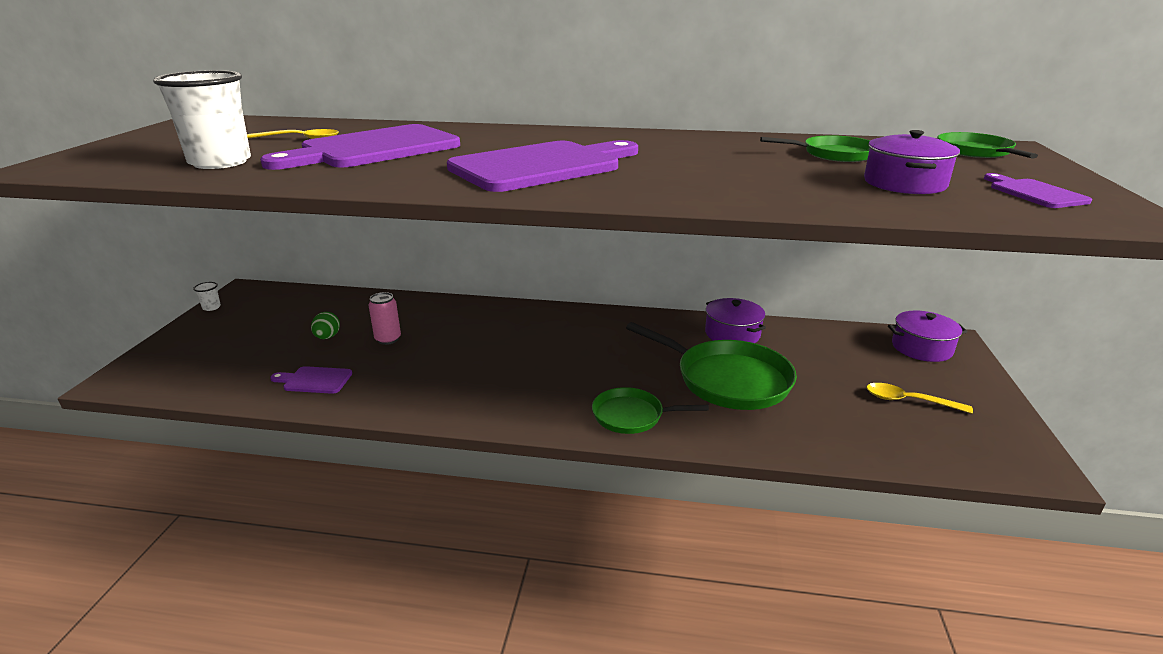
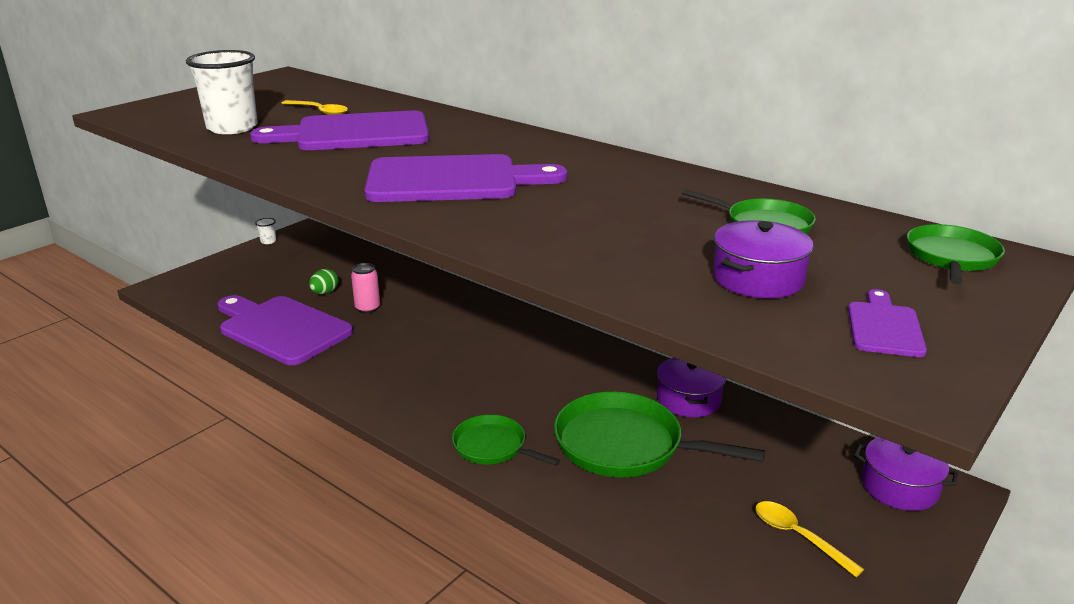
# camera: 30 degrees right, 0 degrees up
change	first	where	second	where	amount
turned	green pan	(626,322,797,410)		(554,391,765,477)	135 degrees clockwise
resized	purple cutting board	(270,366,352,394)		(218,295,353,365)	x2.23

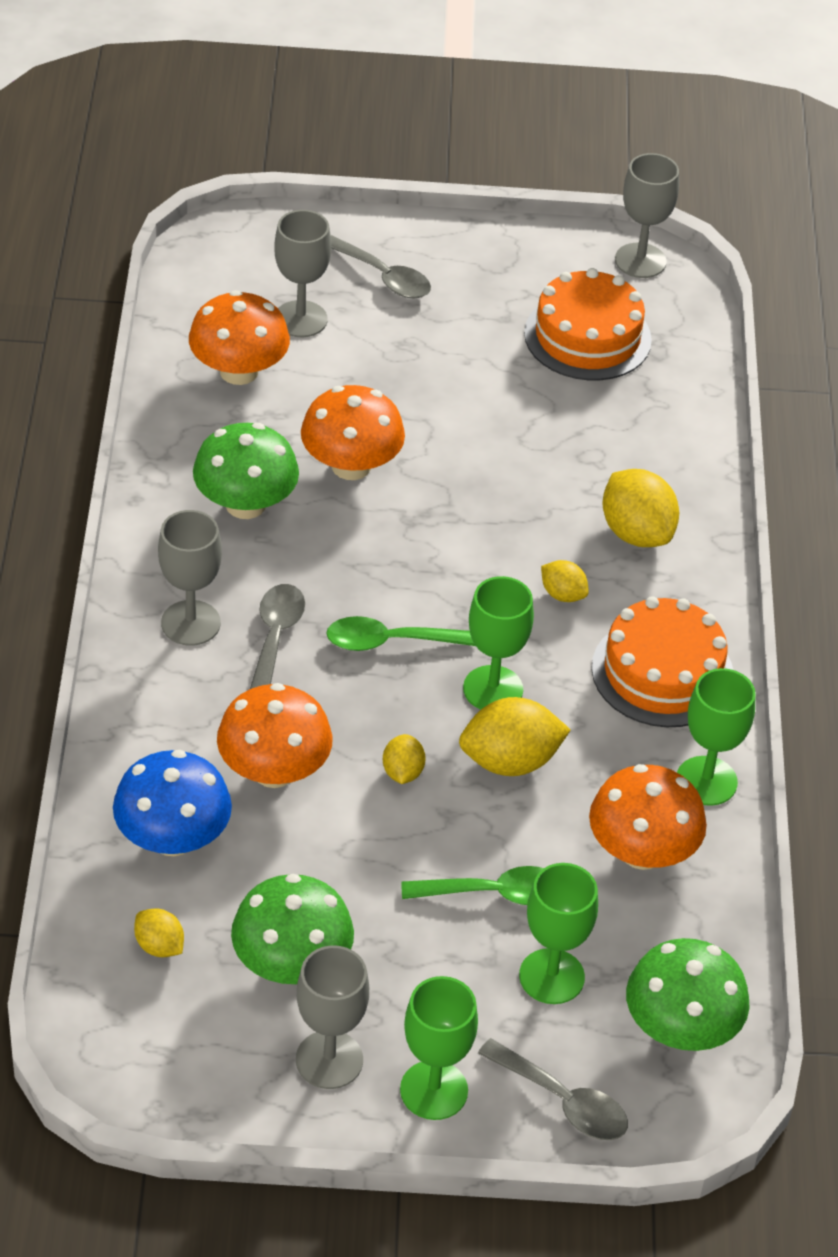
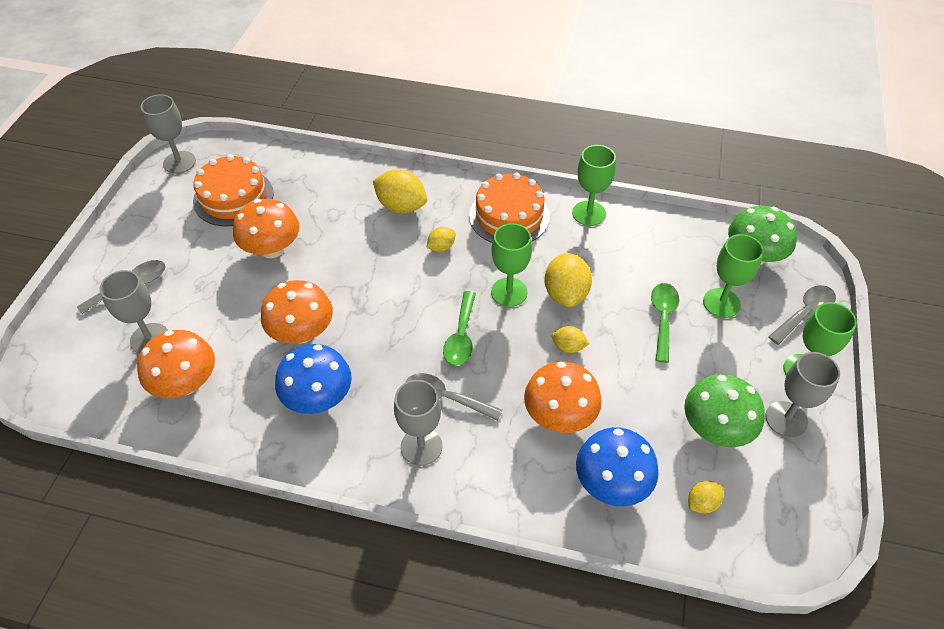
# camera: 75 degrees left, 5 degrees up
change	first	where	second	where	amount
moved	orange mushroom	(589,764,707,870)		(233,199,300,258)	
recoloured	green mushroom	(193,423,299,519)	blue mushroom	(275,344,352,414)	
turned	yellow lemon	(602,469,679,547)		(373,169,427,213)	45 degrees clockwise

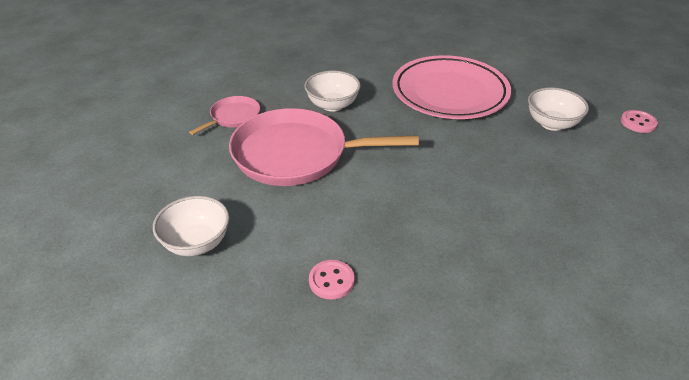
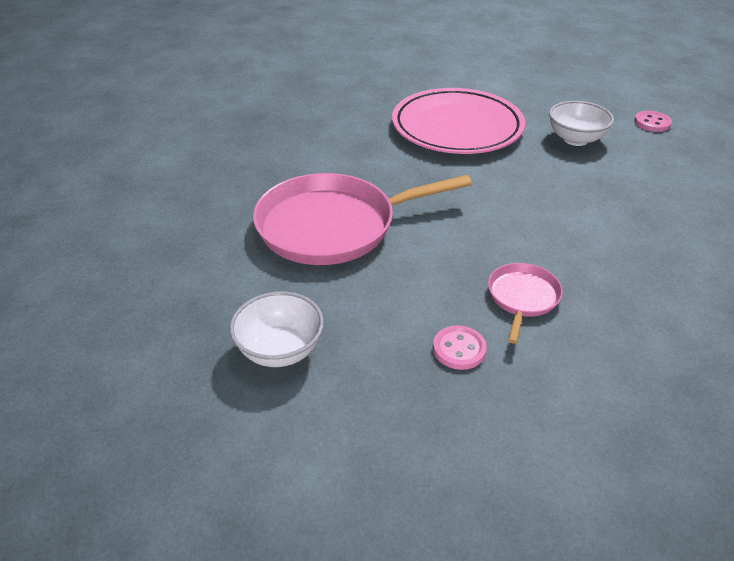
# camera: 20 degrees left, 0 degrees up
change	first	where	second	where	amount
removed	white bowl	(304,70,361,112)			
moved	pink pan	(189,96,260,135)		(488,263,563,344)	

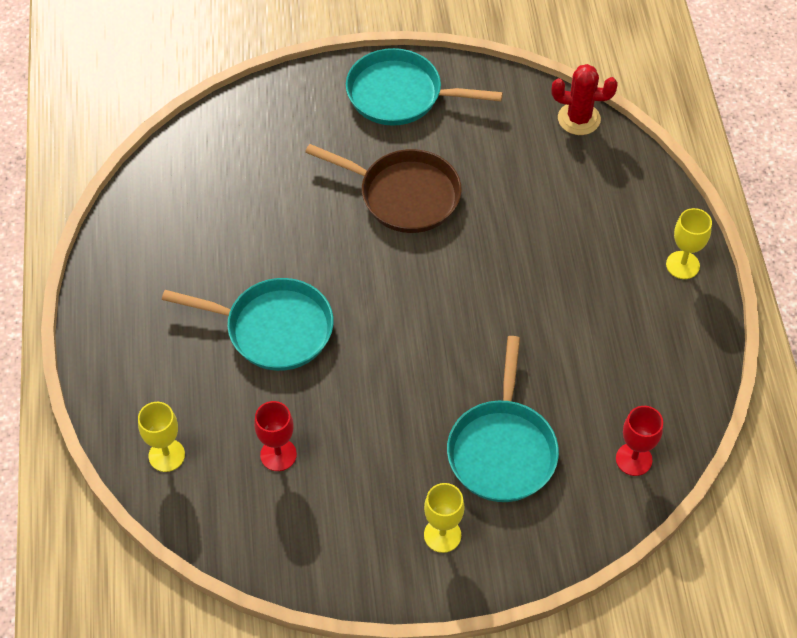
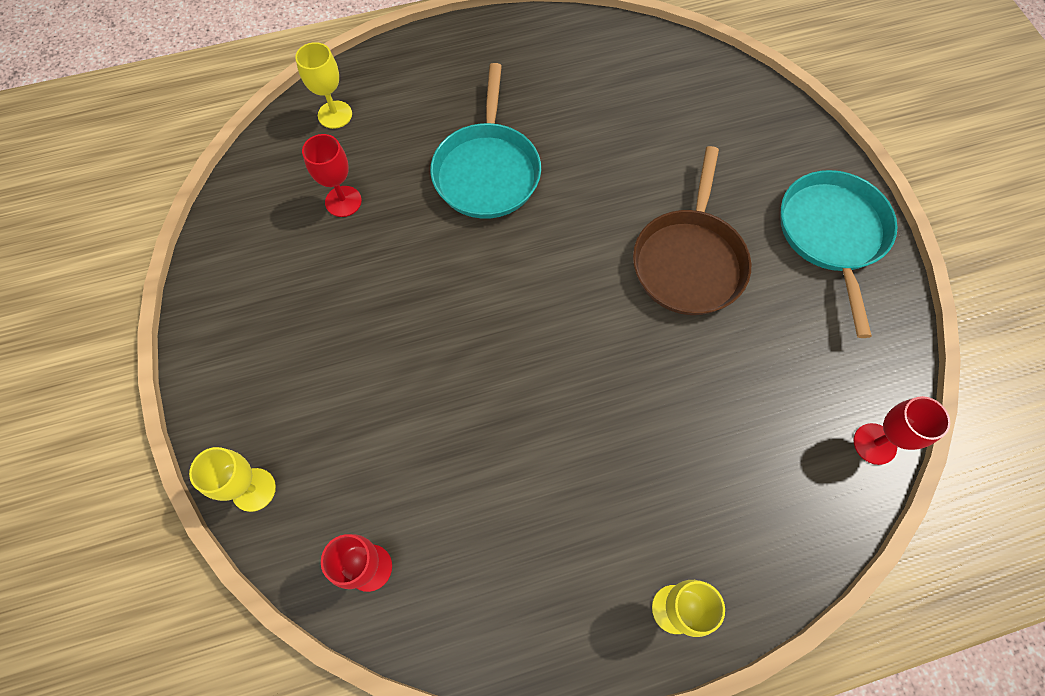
# camera: 80 degrees right, 10 degrees up
change	first	where	second	where	amount
removed	turquoise pan	(447,336,559,502)			
moved	yellow goblet	(424,483,465,553)		(189,447,276,512)	
replaced	red cactus	(551,64,618,135)	red goblet	(854,396,950,465)	

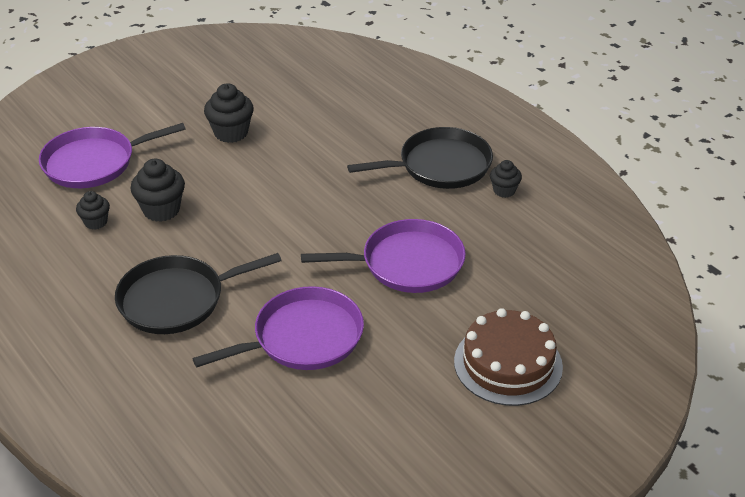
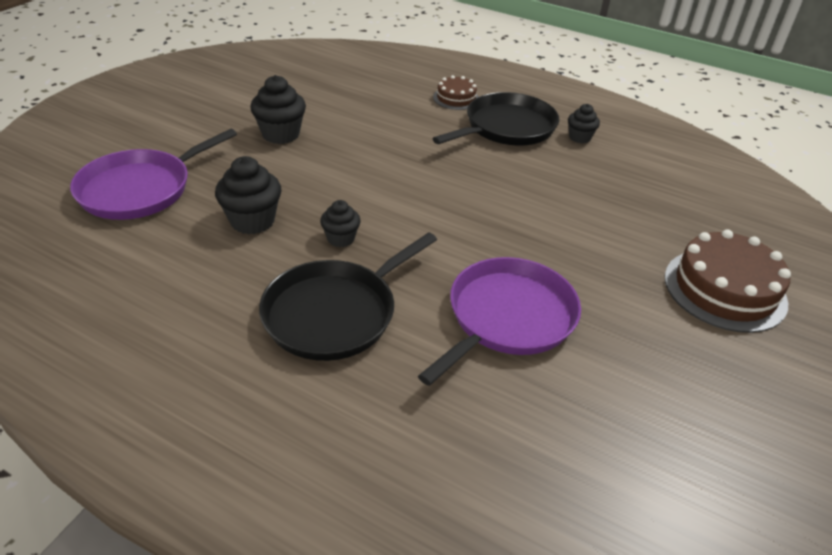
# camera: 25 degrees left, 0 degrees up
change	first	where	second	where	amount
removed	purple pan	(301,219,466,293)			
added			brown cake	(433,75,479,110)	
moved	black cupcake	(76,191,110,230)		(320,200,361,247)	

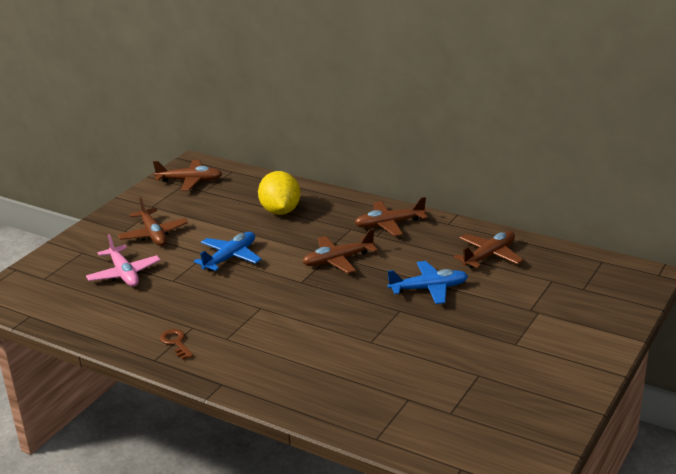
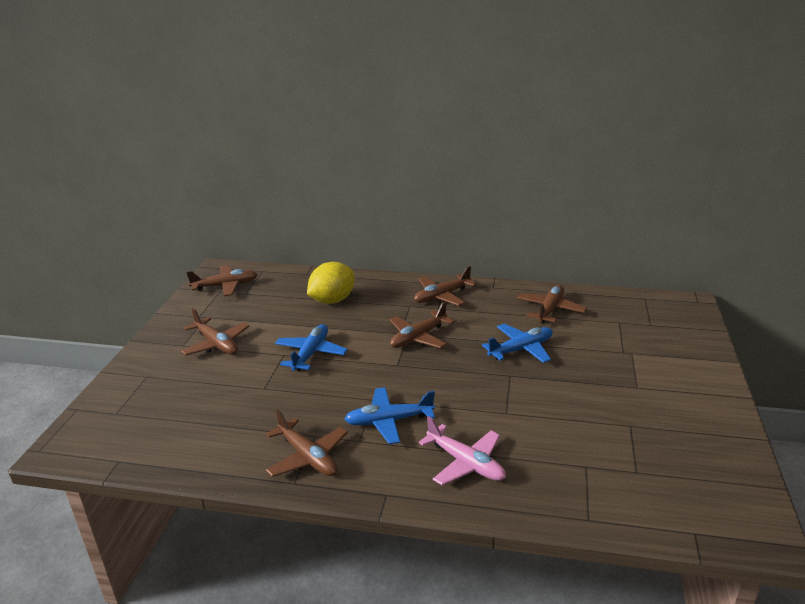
# camera: 20 degrees left, 0 degrees up
change	first	where	second	where	amount
added			blue plane	(345,387,435,444)	
moved	pink plane	(86,234,161,287)		(419,416,506,485)	
replaced	brown key	(160,329,194,360)	brown plane	(266,409,348,477)	
turned	yellow lemon	(258,171,300,215)		(307,262,355,304)	75 degrees clockwise

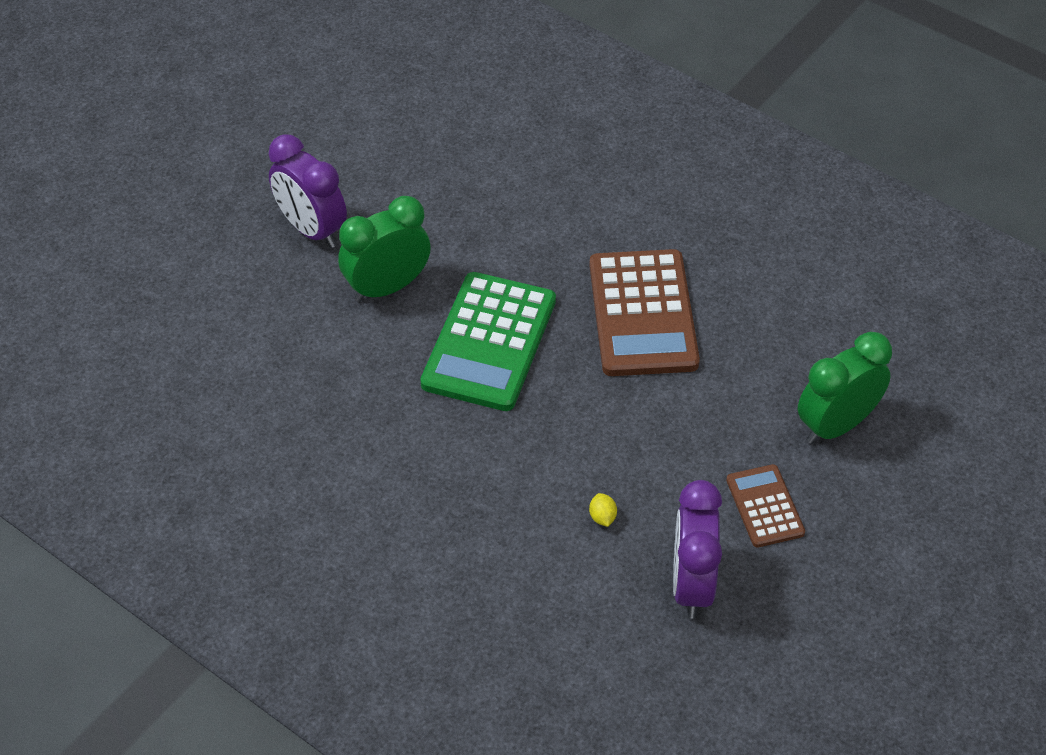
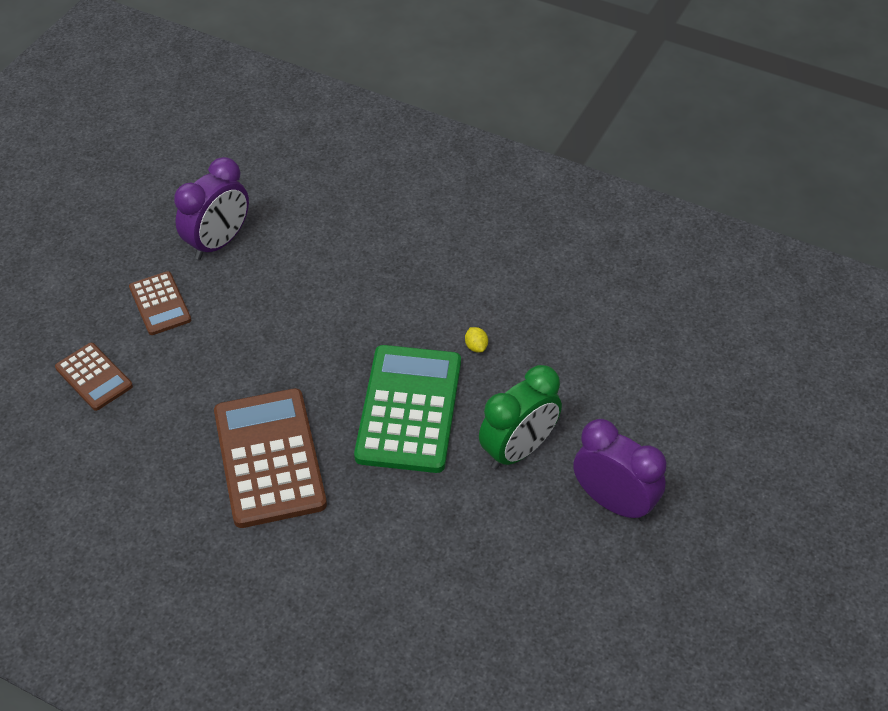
# camera: 170 degrees right, 0 degrees up
change	first	where	second	where	amount
moved	yellow lemon	(589,493,617,527)		(465,327,488,353)	
replaced	green clock	(798,332,892,444)	brown calculator	(55,343,133,411)	
turned	purple clock	(673,480,722,619)		(174,157,249,260)	45 degrees clockwise

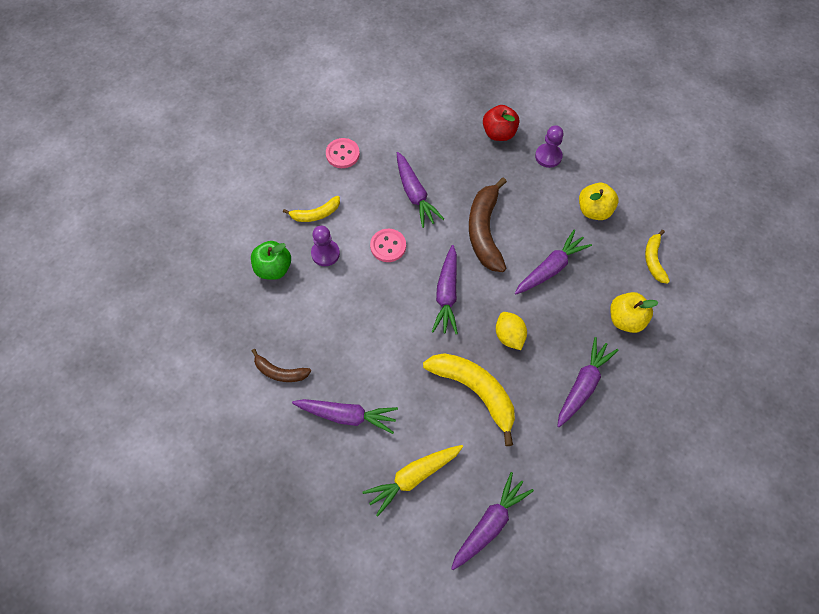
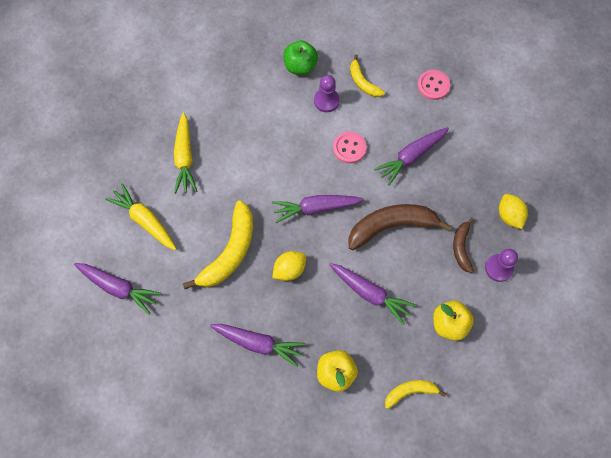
# camera: 75 degrees right, 5 degrees up
change	first	where	second	where	amount
moved	brown banana	(252,349,311,382)		(453,217,474,273)	
replaced	red apple	(483,105,519,141)	yellow lemon	(499,194,528,229)	
recoloured	purple carrot	(292,399,398,434)	yellow carrot	(174,112,197,194)	

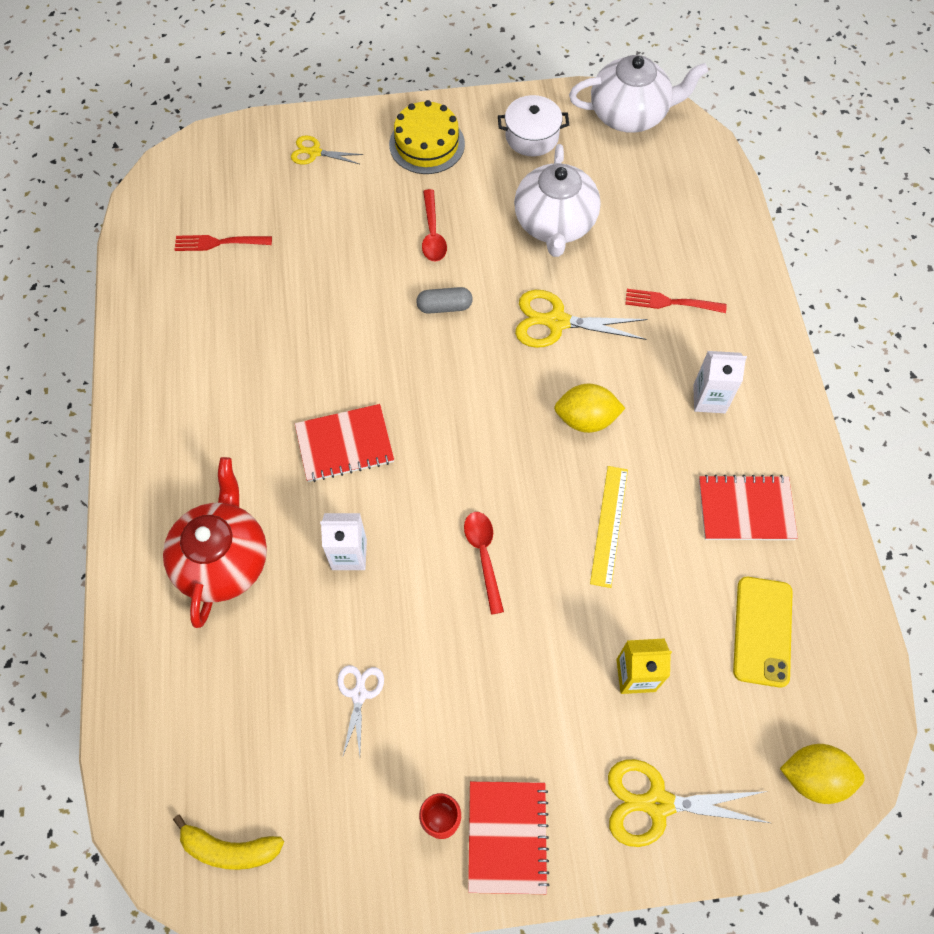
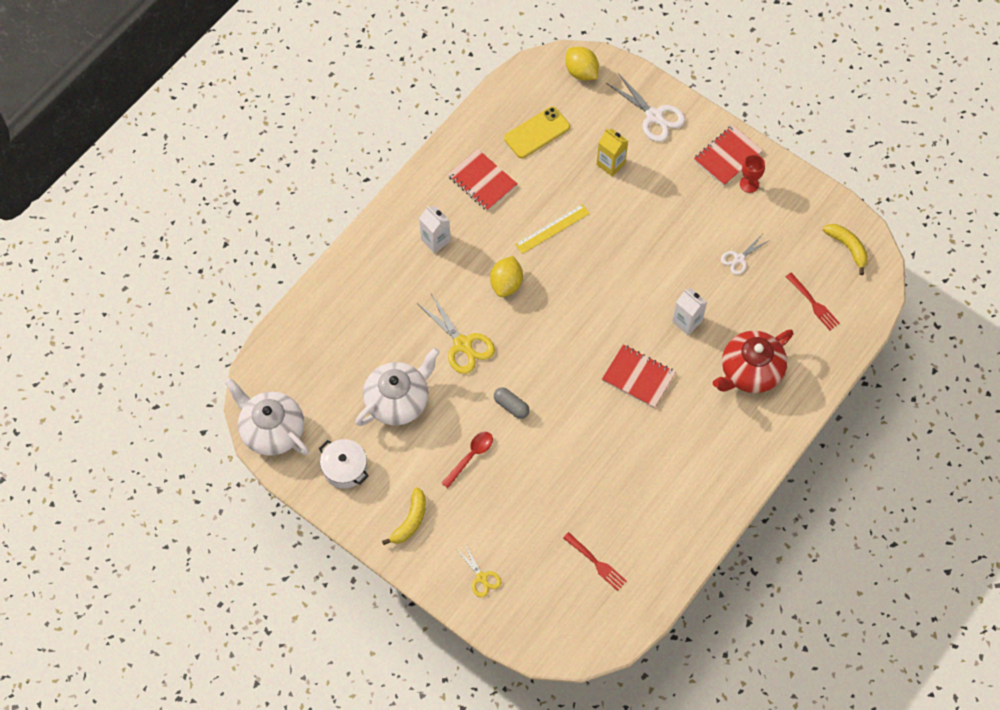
# camera: 135 degrees left, 0 degrees up
change	first	where	second	where	amount
removed	red spoon	(464,512,504,615)			
moved	red fork	(625,289,727,313)		(786,273,840,330)	
replaced	yellow cake	(389,100,465,174)	yellow banana	(382,487,426,545)	
recoloured	yellow scissors	(608,759,770,847)	white scissors	(606,73,685,142)	
turned	yellow lemon	(554,384,625,433)		(490,256,523,297)	60 degrees clockwise

